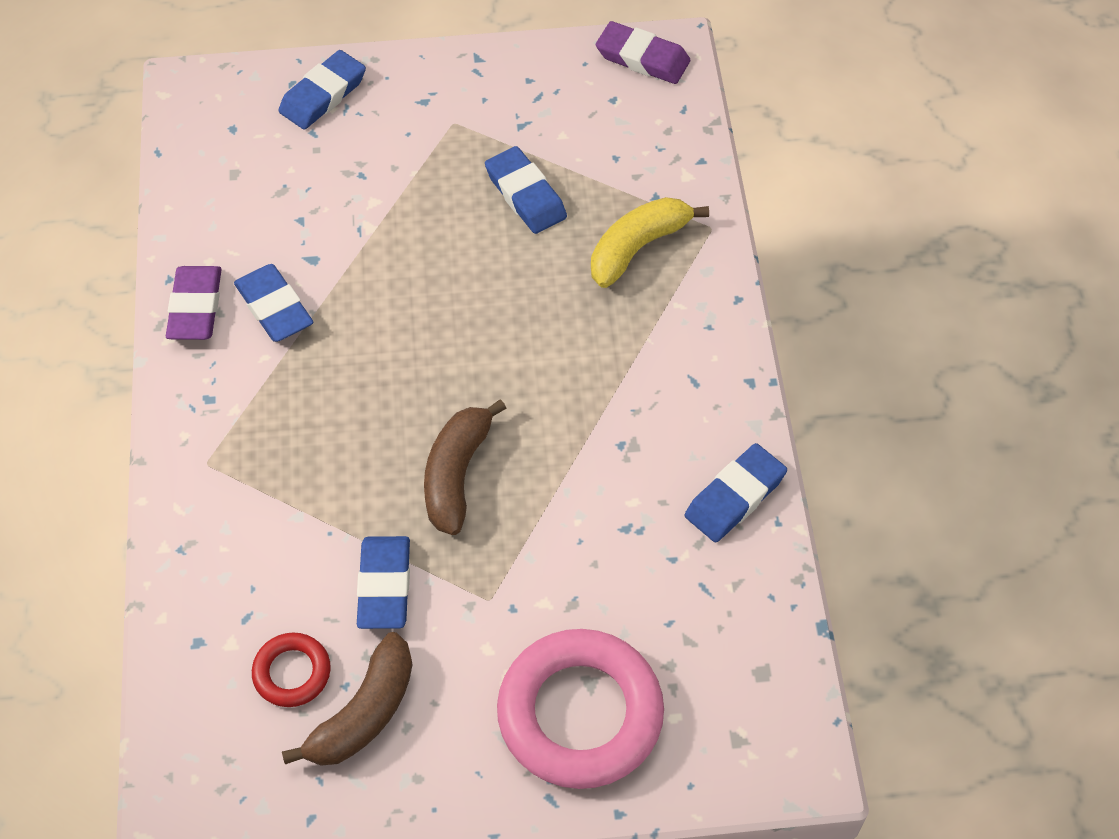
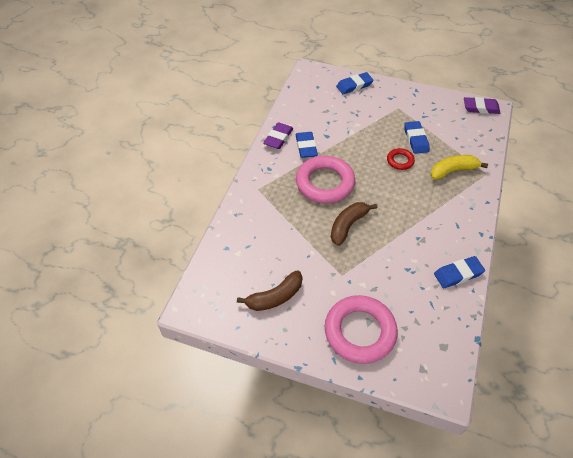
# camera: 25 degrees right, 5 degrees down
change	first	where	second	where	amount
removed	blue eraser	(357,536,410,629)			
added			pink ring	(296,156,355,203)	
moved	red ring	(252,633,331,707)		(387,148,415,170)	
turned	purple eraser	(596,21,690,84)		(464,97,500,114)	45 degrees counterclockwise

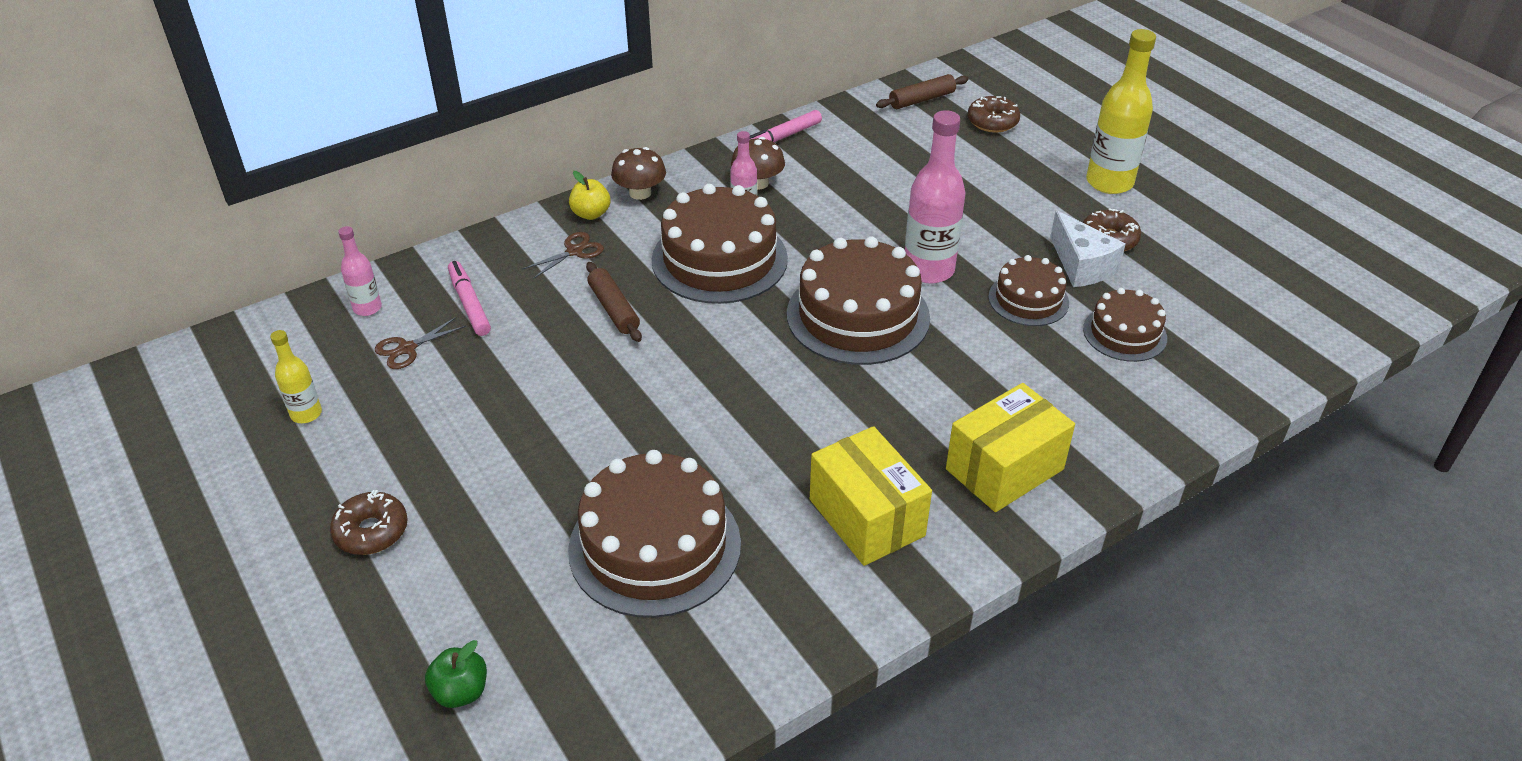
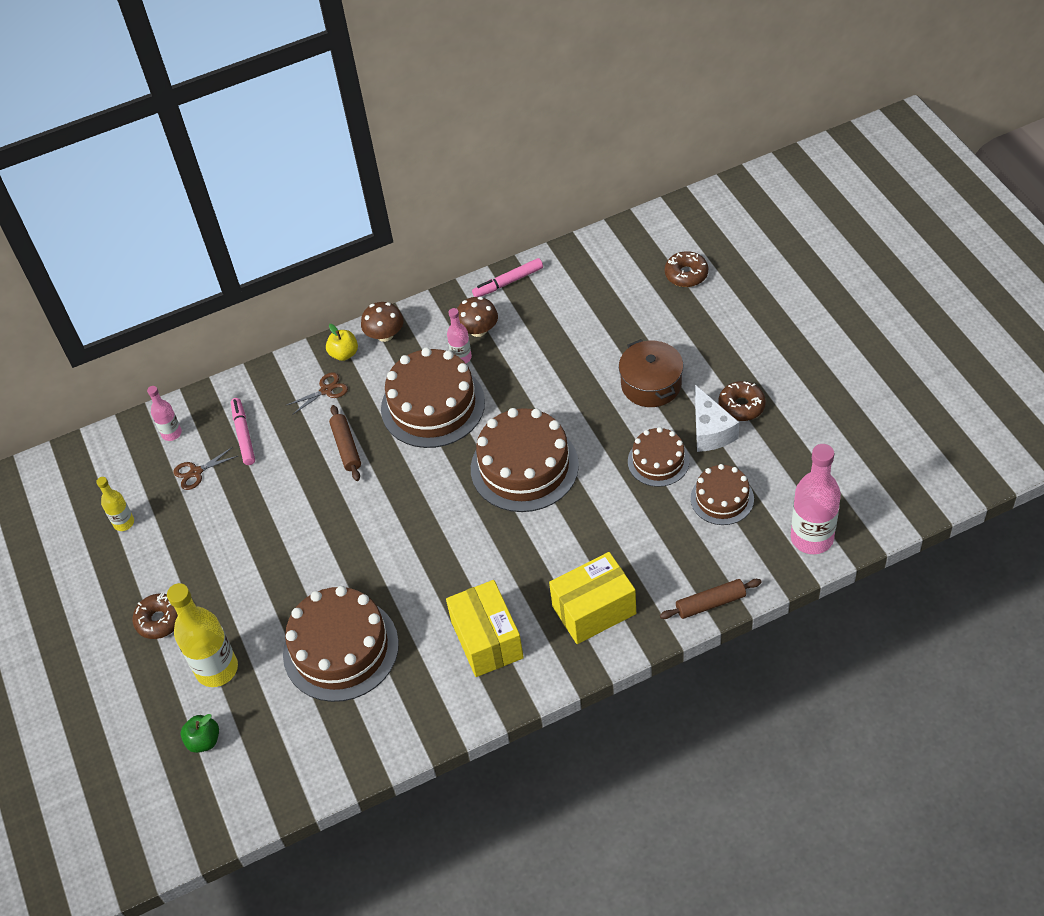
# camera: 15 degrees right, 10 degrees up
change	first	where	second	where	amount
added			brown pot	(619,339,683,407)	
moved	brown rolling pin	(876,74,968,109)		(660,579,762,619)	
moved	pink bottle	(905,110,966,283)		(791,444,841,554)	
moved	yellow bottle	(1086,29,1156,194)		(167,583,238,687)	

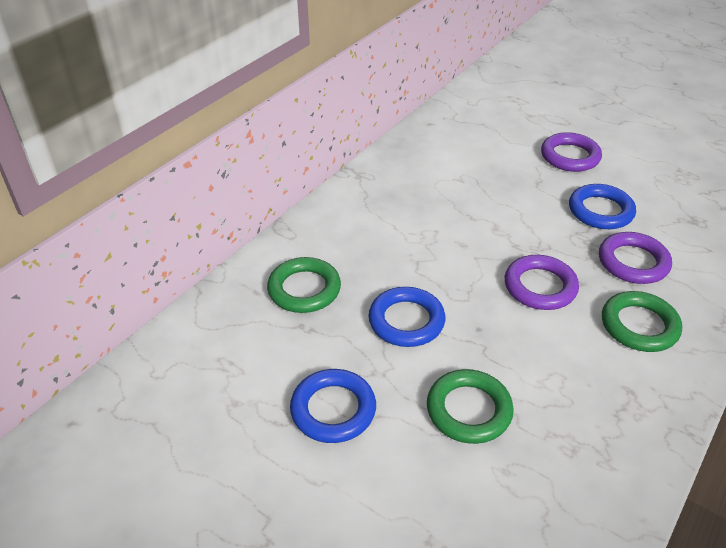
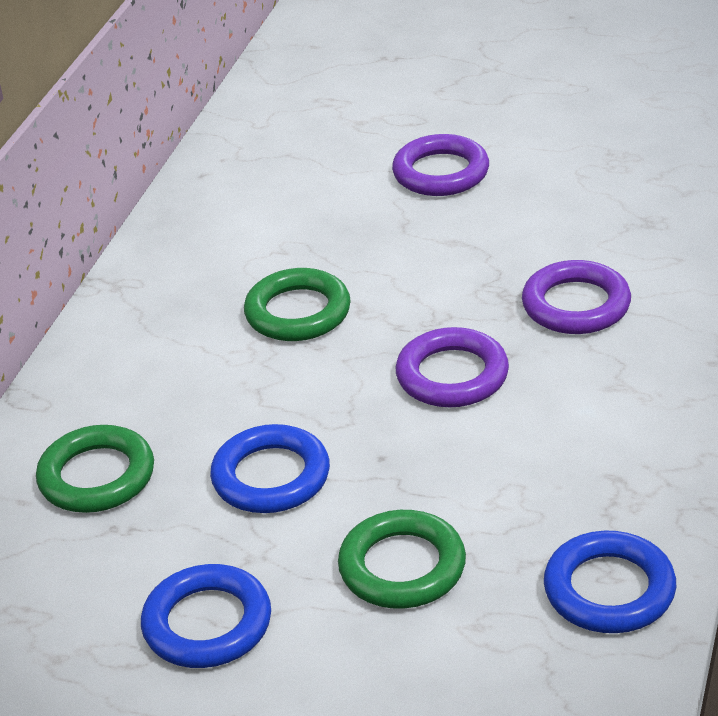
# camera: 15 degrees left, 5 degrees down
change	first	where	second	where	amount
moved	blue ring	(569,184,636,229)		(544,531,676,633)	
moved	green ring	(602,291,682,352)		(244,268,351,341)	

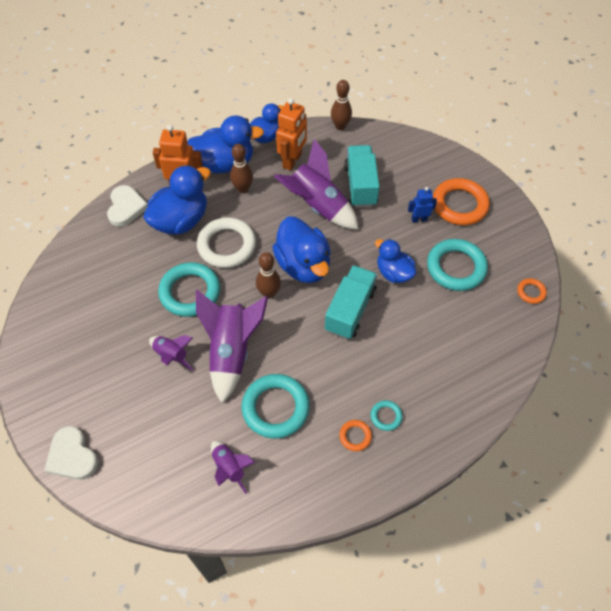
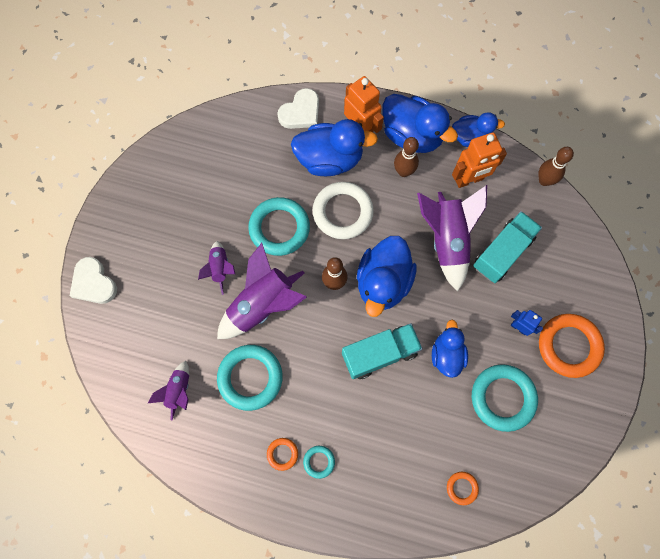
# camera: 45 degrees right, 15 degrees up
change	first	where	second	where	amount
moved	orange ring	(517,278,547,304)		(447,472,479,505)	
turned	white heart	(44,426,98,480)		(70,257,117,304)	45 degrees counterclockwise

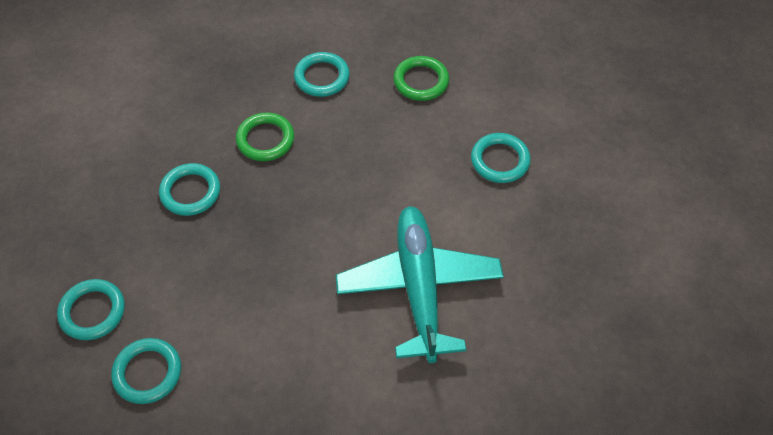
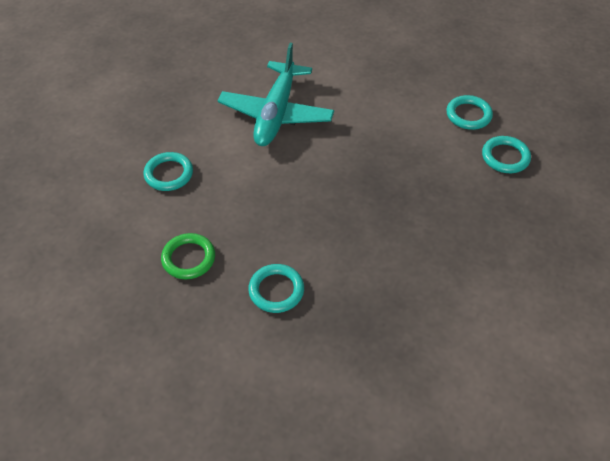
# camera: 160 degrees left, 5 degrees down
change	first	where	second	where	amount
removed	turquoise ring	(159,163,220,216)			
removed	green ring	(236,112,294,161)			

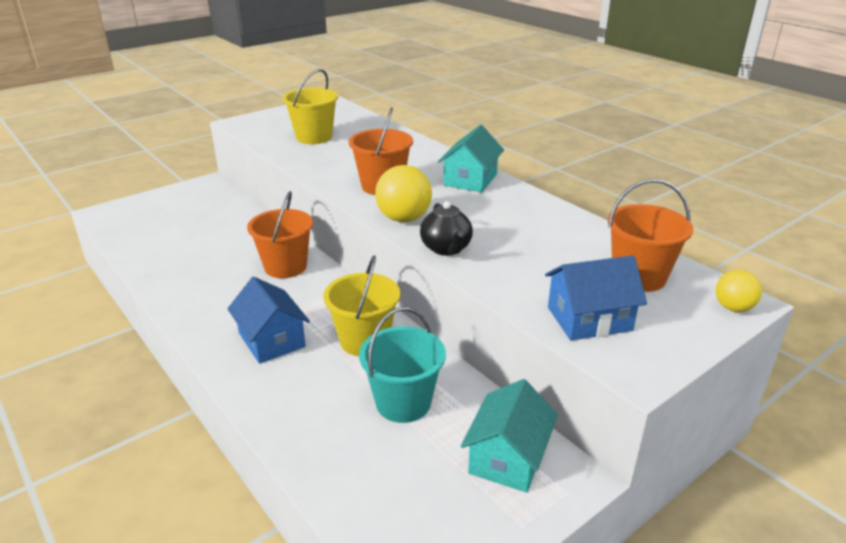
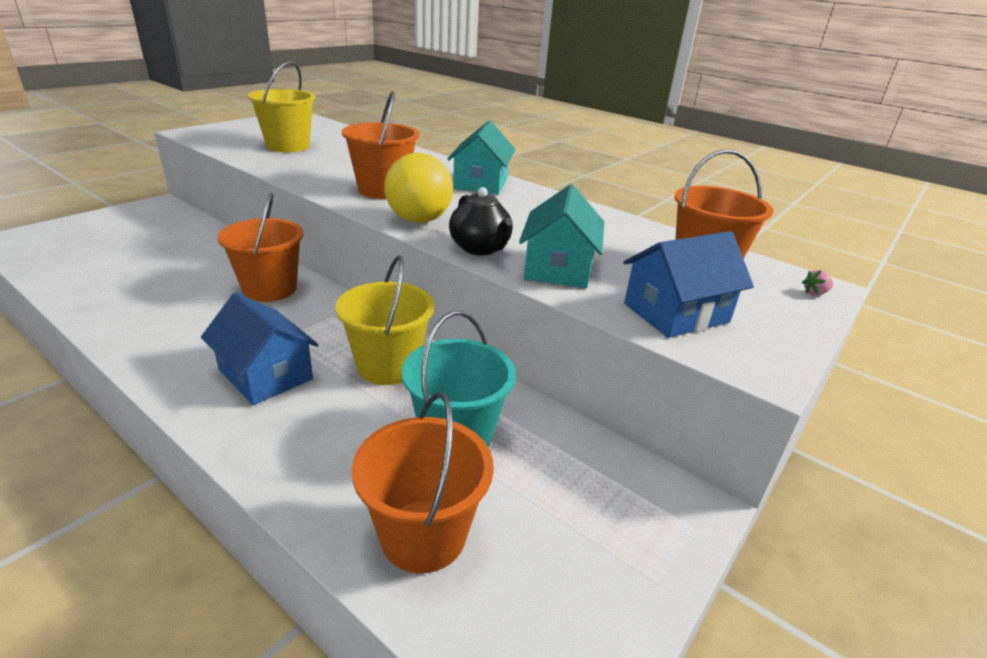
# camera: 15 degrees left, 0 degrees up
change	first	where	second	where	amount
added			orange bucket	(352,392,494,573)	
moved	turquoise house	(461,379,558,493)		(519,184,604,288)	
replaced	yellow ball	(716,270,762,312)	pink strawberry	(802,270,833,295)	

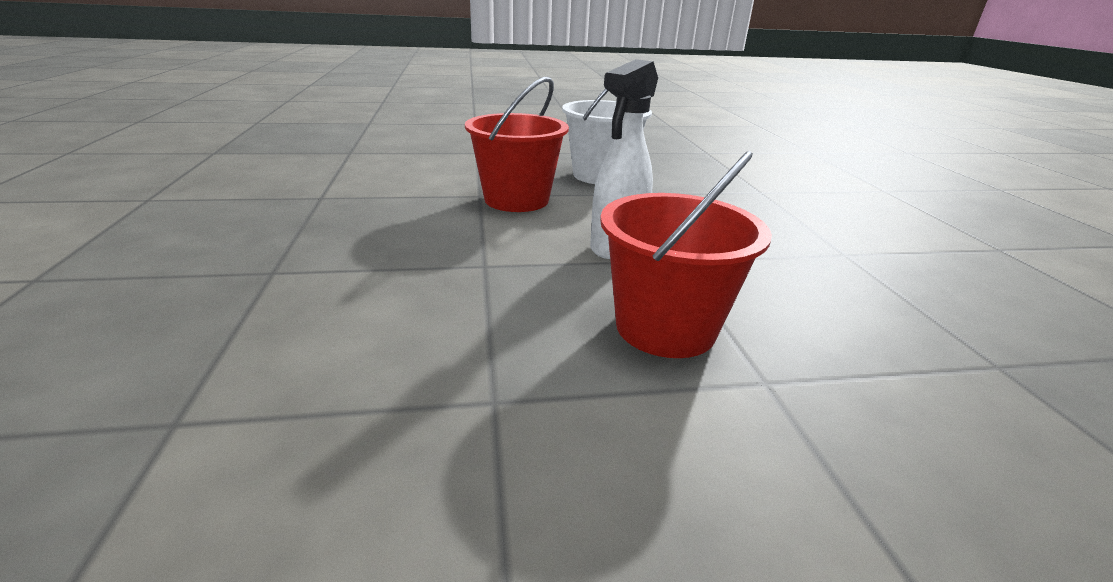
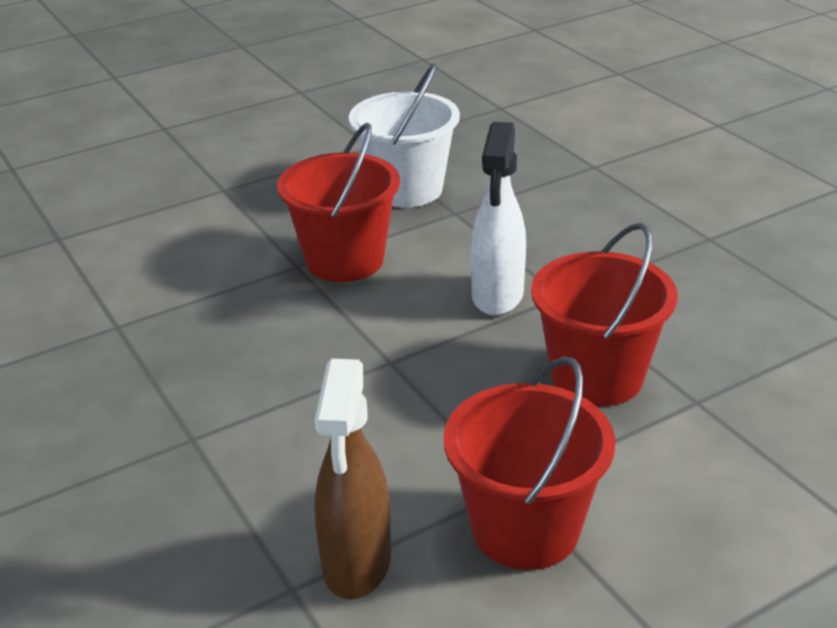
# camera: 20 degrees left, 5 degrees up
change	first	where	second	where	amount
added			brown spray bottle	(314,359,391,600)	
added			red bucket	(444,357,616,570)	

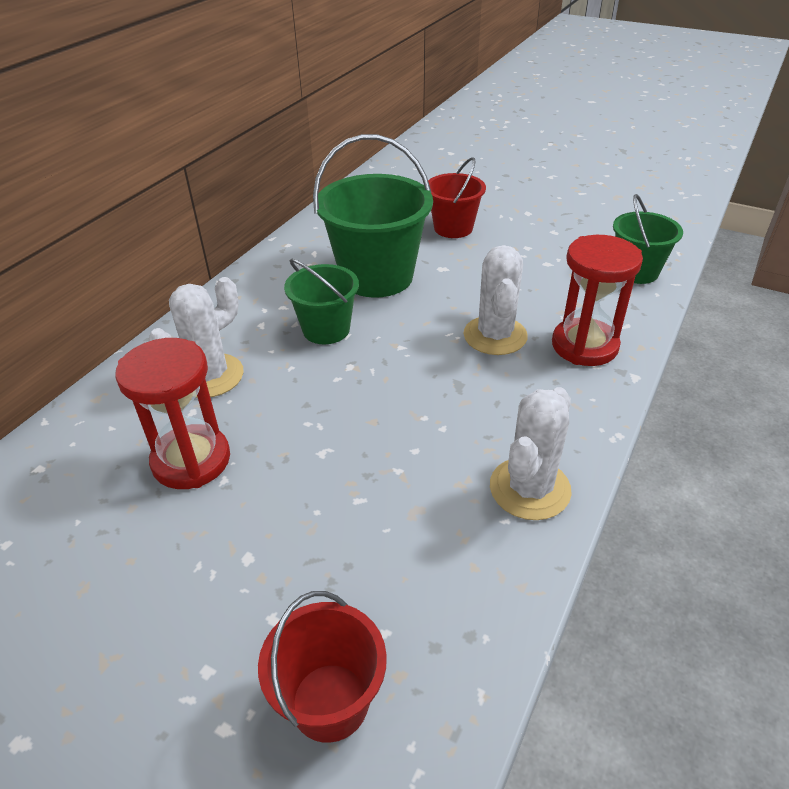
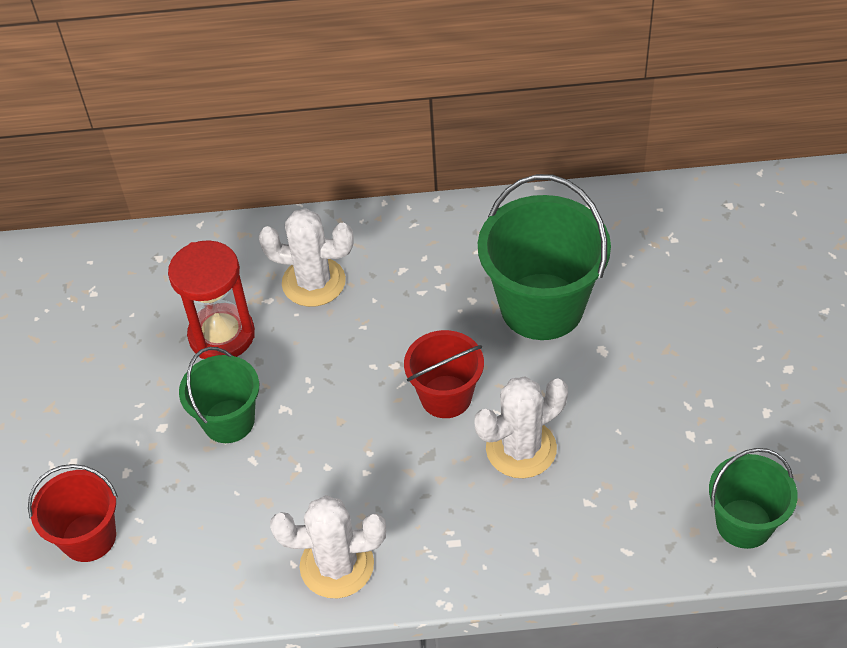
# camera: 60 degrees right, 10 degrees up
change	first	where	second	where	amount
removed	red hourglass	(552,235,643,366)			
moved	green bucket	(284,259,359,344)		(179,347,259,443)	
moved	red bucket	(428,157,486,238)		(404,330,484,418)	

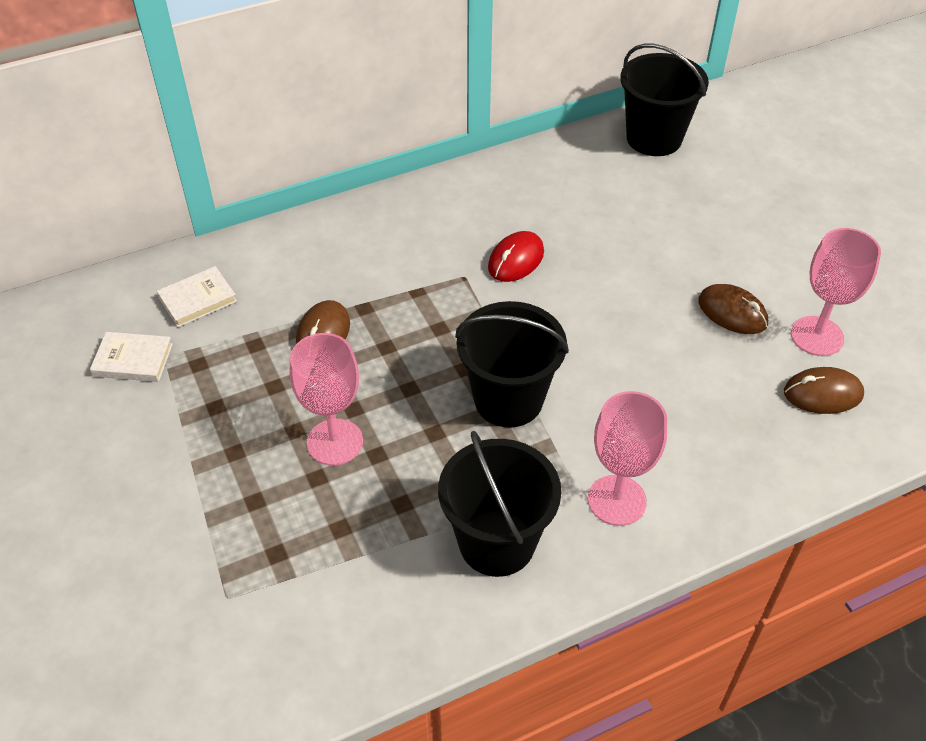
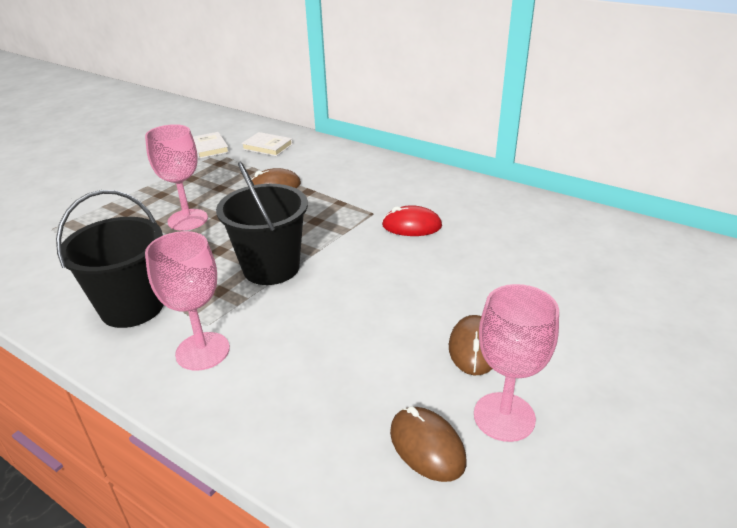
# camera: 60 degrees right, 15 degrees down
change	first	where	second	where	amount
removed	black bucket	(620,44,709,156)			

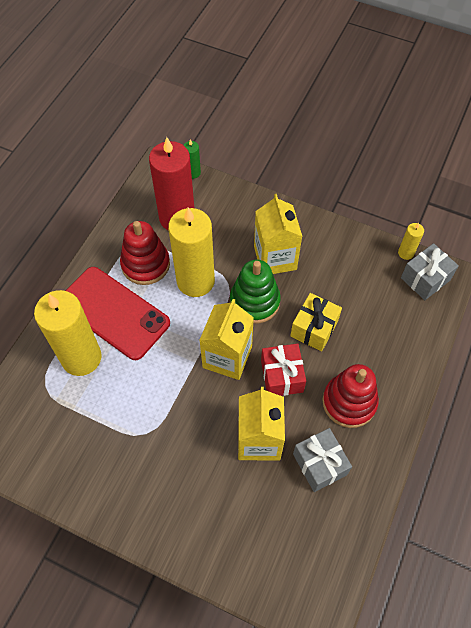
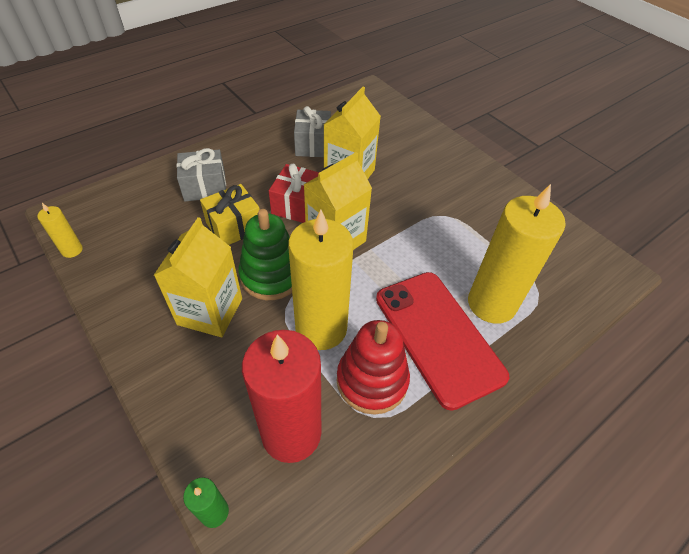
# camera: 155 degrees left, 10 degrees down
change	first	where	second	where	amount
removed	red stacking toy	(323,364,379,428)			
moved	grey gift	(401,243,459,300)		(177,148,226,202)	

